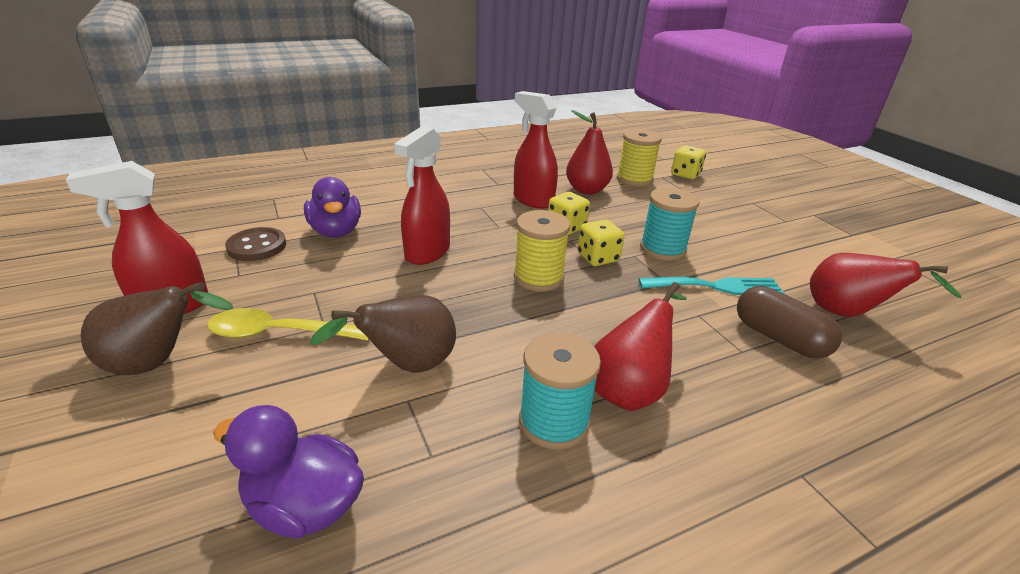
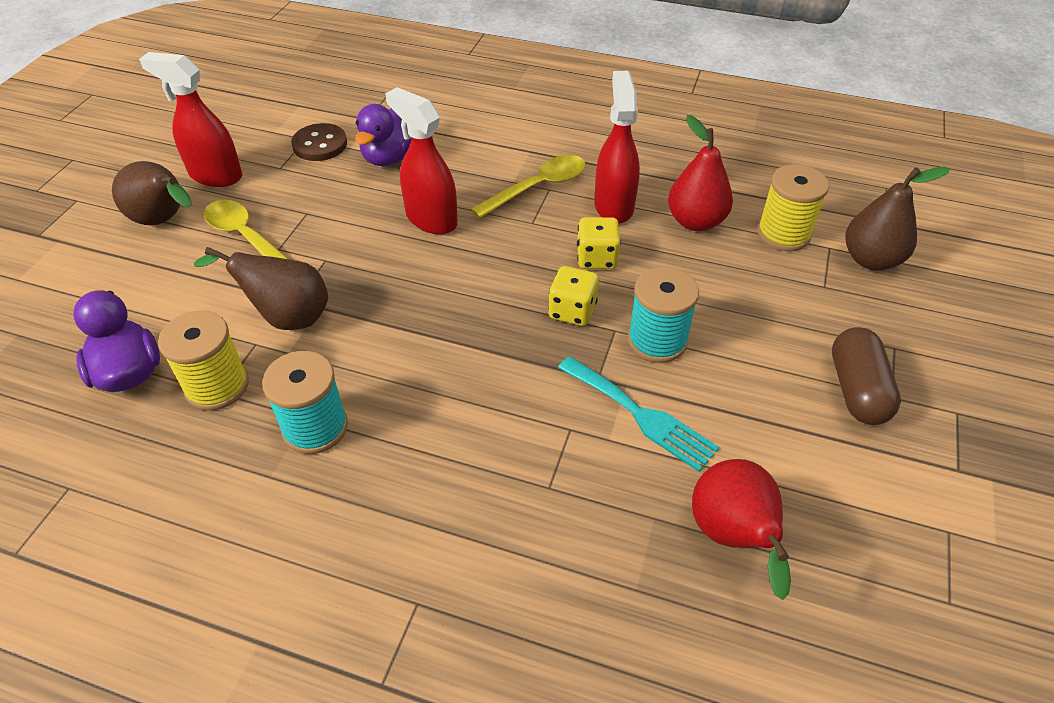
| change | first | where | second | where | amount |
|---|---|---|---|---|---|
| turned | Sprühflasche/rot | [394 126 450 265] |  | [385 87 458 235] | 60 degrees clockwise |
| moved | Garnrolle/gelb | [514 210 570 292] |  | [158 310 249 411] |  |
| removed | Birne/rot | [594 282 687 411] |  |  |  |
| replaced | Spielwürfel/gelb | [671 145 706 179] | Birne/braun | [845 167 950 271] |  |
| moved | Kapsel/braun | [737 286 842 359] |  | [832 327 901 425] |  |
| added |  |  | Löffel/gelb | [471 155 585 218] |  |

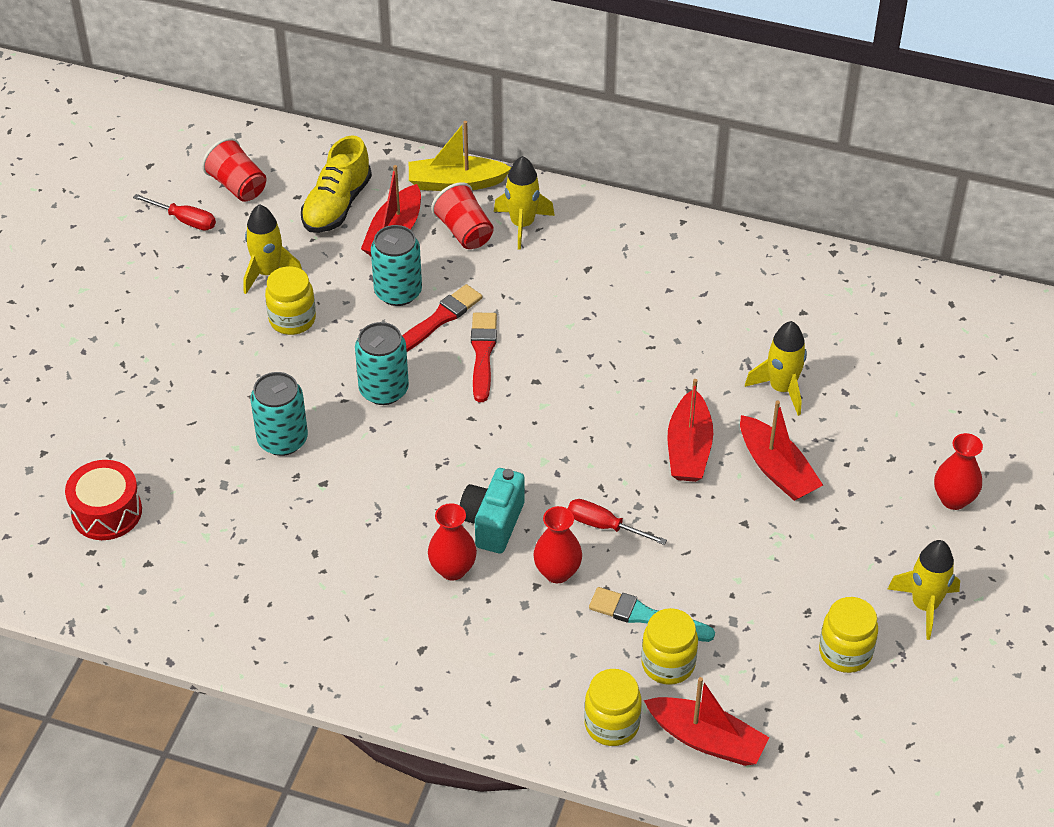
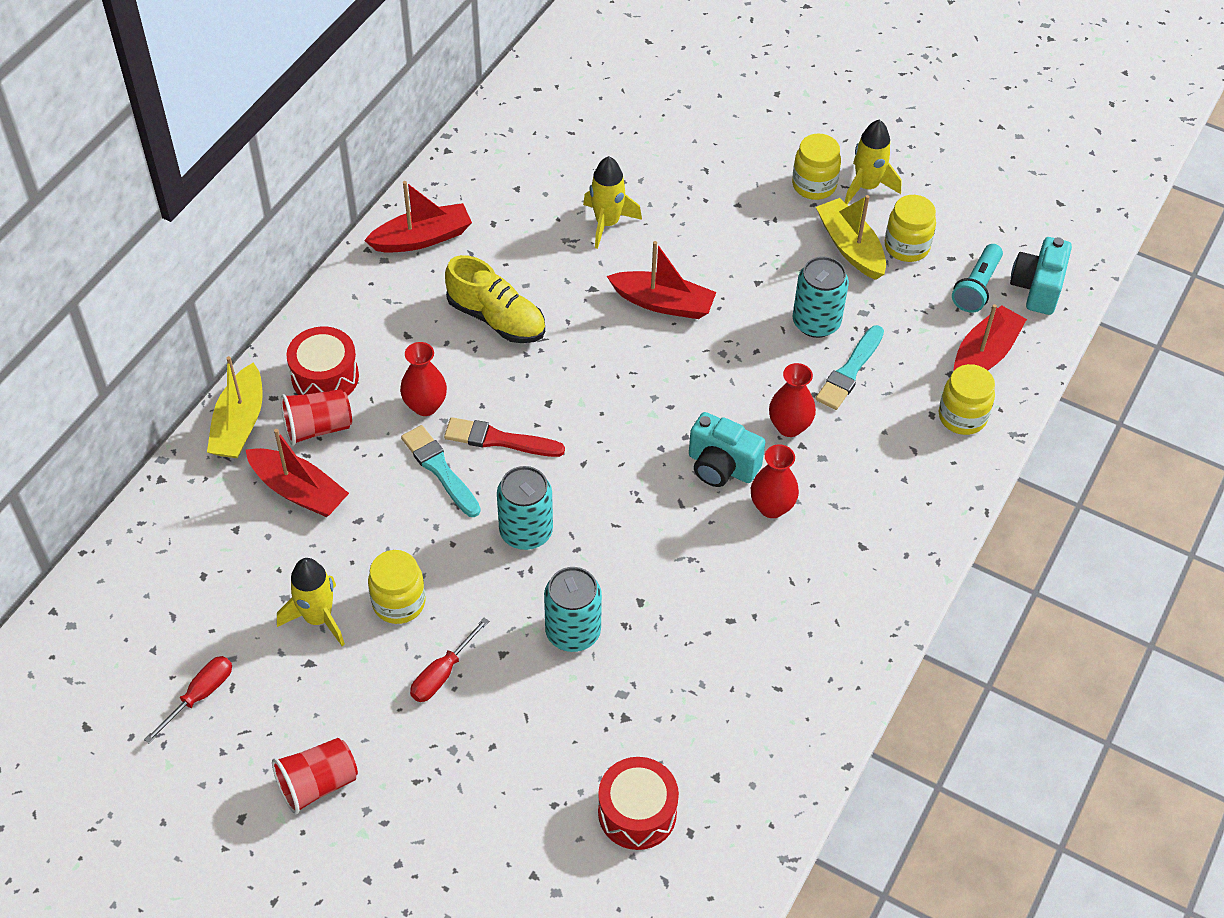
| change | first | where | second | where | amount |
|---|---|---|---|---|---|
| moved | Becher/rot | [202 138 266 202] |  | [272 738 358 814] |  |
| moved | Schuh/gelb | [301 135 372 233] |  | [445 255 545 343] |  |
| moved | Dose/türkis | [371 225 422 306] |  | [792 256 849 338] |  |
| recoloured | Pinsel/rot | [402 284 482 352] | Pinsel/türkis | [401 425 481 517] |  |
| replaced | Rakete/gelb | [494 156 555 250] | Trommel/rot | [286 326 359 396] |  |
| moved | Schraubenzieher/rot | [568 499 667 545] |  | [410 618 489 702] |  |
| moved | Einmachglas/gelb | [641 608 698 685] |  | [792 134 841 200] |  |
| moved | Boot/rot | [740 401 823 501] |  | [364 181 472 253] |  |
| moved | Vase/rot | [934 433 983 510] |  | [400 342 447 416] |  |
| added |  |  | Boot/gelb | [816 195 886 280] |  |
| added |  |  | Taschenlampe/türkis | [952 244 1003 313] |  |
| added |  |  | Kamera/türkis | [1010 237 1072 315] |  |

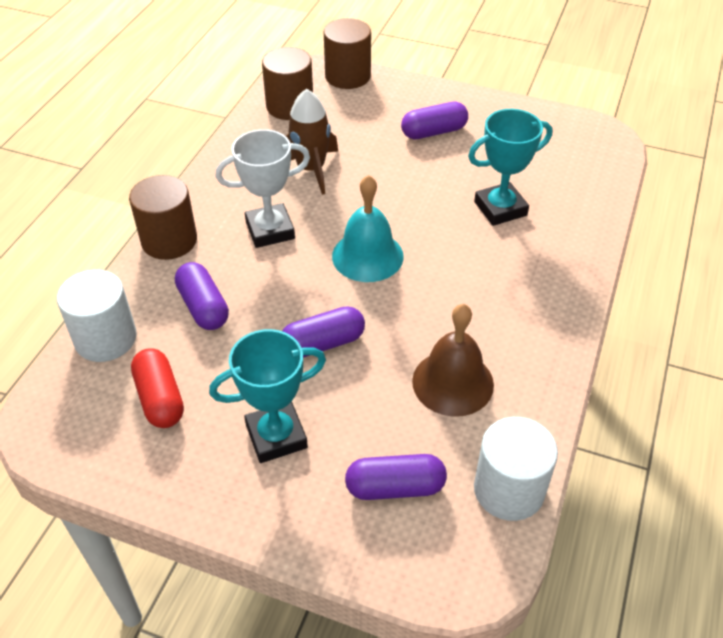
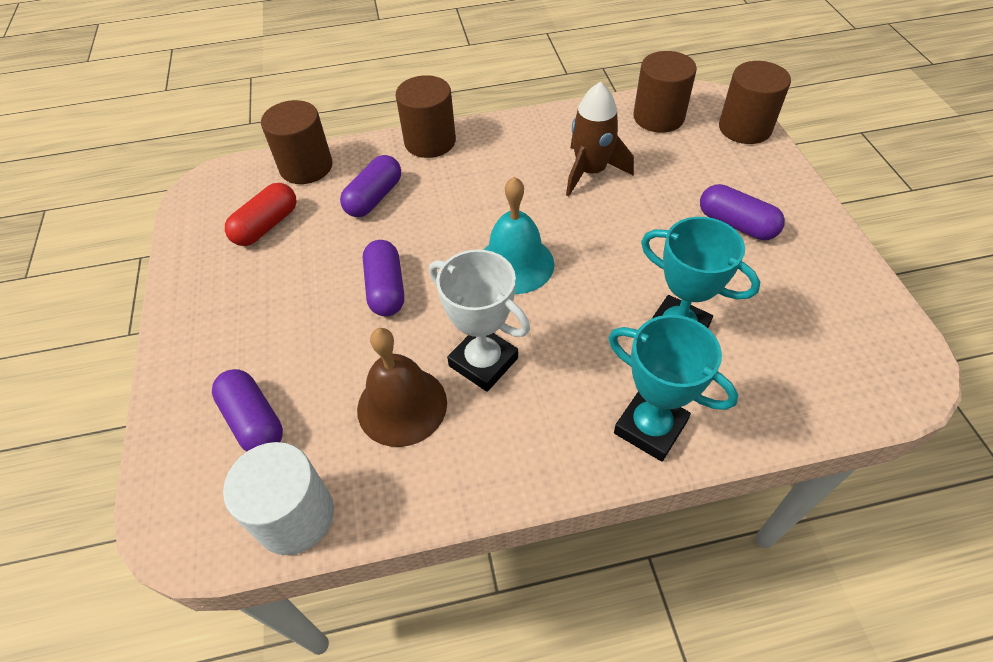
| change | first | where | second | where | amount |
|---|---|---|---|---|---|
| recoloured | Vollzylinder/weiß | [57 270 137 362] | Vollzylinder/braun | [261 100 332 184] |  |
| moved | Pokal/türkis | [209 329 326 463] |  | [609 315 738 461] |  |
| moved | Pokal/weiß | [216 129 310 248] |  | [429 249 530 392] |  |
| turned | Kapsel/lila | [282 306 365 358] |  | [363 240 404 316] | 45 degrees clockwise |

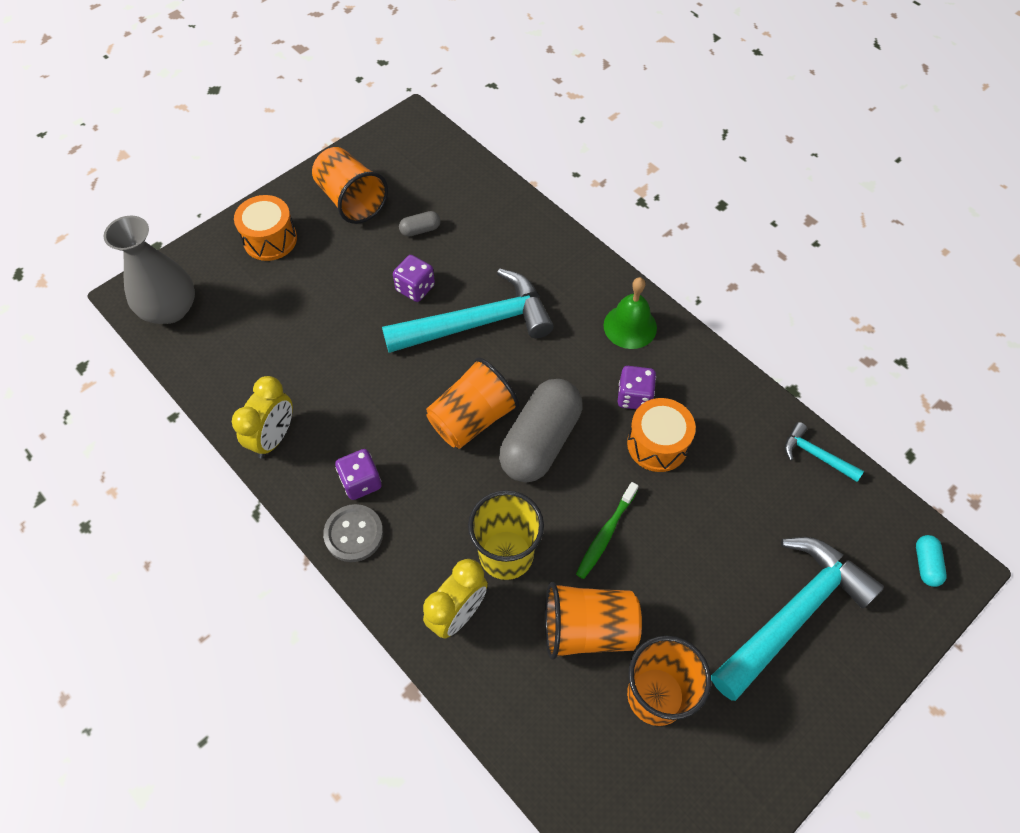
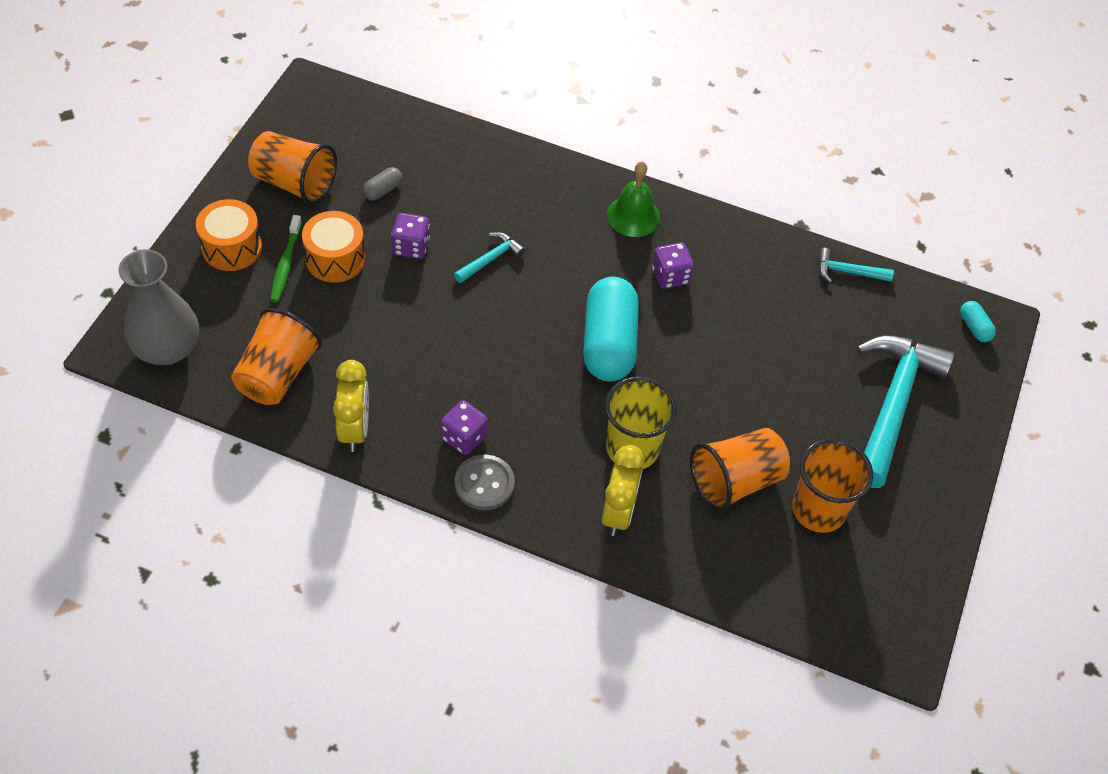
| change | first | where | second | where | amount |
|---|---|---|---|---|---|
| resized | Hammer/türkis | [382 268 554 353] |  | [454 232 525 283] | x0.45 |
| moved | Becher/orange | [426 358 519 449] |  | [231 308 322 405] |  |
| recoloured | Kapsel/grau | [499 379 582 482] | Kapsel/türkis | [583 277 639 381] |  |
| moved | Zahnbürste/grün | [576 482 638 579] |  | [270 215 302 302] |  |
| moved | Trommel/orange | [627 398 696 472] |  | [302 211 365 283] |  |

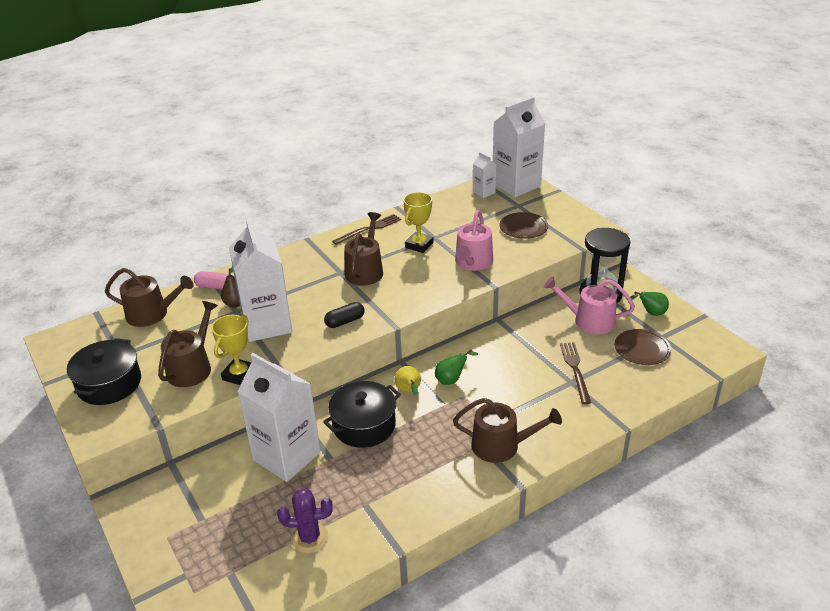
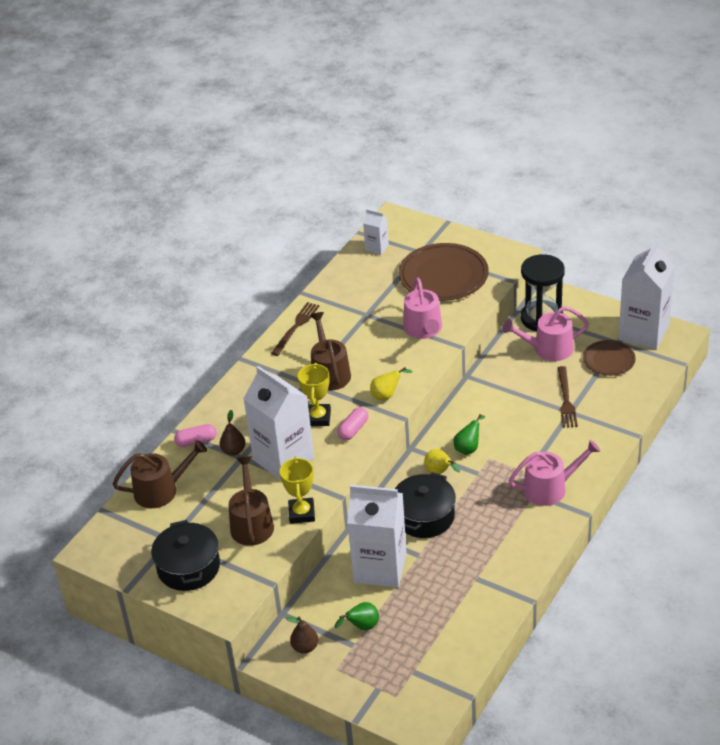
| change | first | where | second | where | amount |
|---|---|---|---|---|---|
| removed | Kaktus/lila | [277 488 333 553] |  |  |  |
| recoloured | Kapsel/schwarz | [324 302 364 328] | Kapsel/rosa | [337 407 368 440] |  |
| moved | Pokal/gelb | [403 192 434 253] |  | [298 363 331 426] |  |
| recoloured | Gießkanne/braun | [453 398 562 463] | Gießkanne/rosa | [508 440 600 506] |  |
| moved | Getränkekarton/weiß | [493 97 545 197] |  | [619 241 675 350] |  |
| resized | Teller/braun | [499 212 548 239] |  | [399 243 489 301] | x1.78 |
| turned | Gabel/braun | [560 342 591 404] |  | [558 366 578 428] | 150 degrees counterclockwise |
| moved | Birne/grün | [630 292 669 316] |  | [335 602 379 630] |  |
| added |  |  | Birne/braun | [286 617 318 654] |  |
| added |  |  | Birne/gelb | [370 367 413 400] |  |

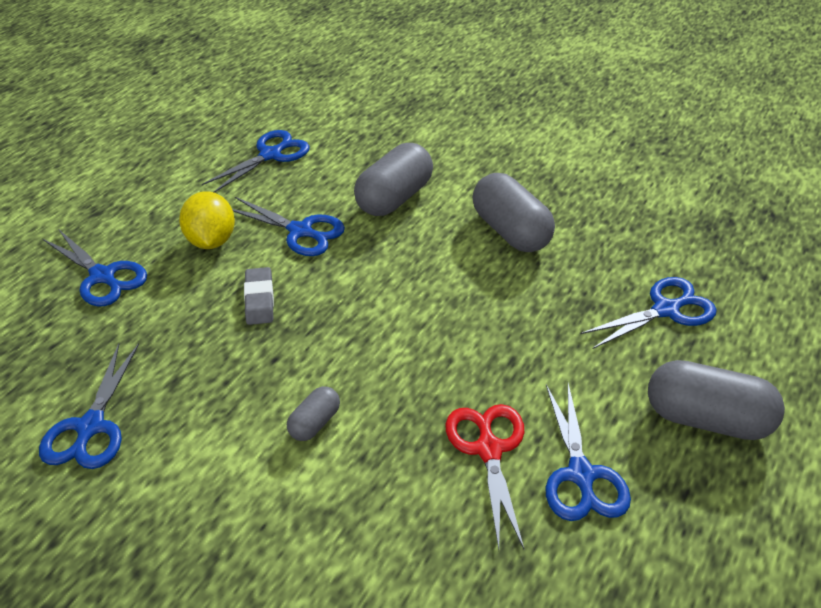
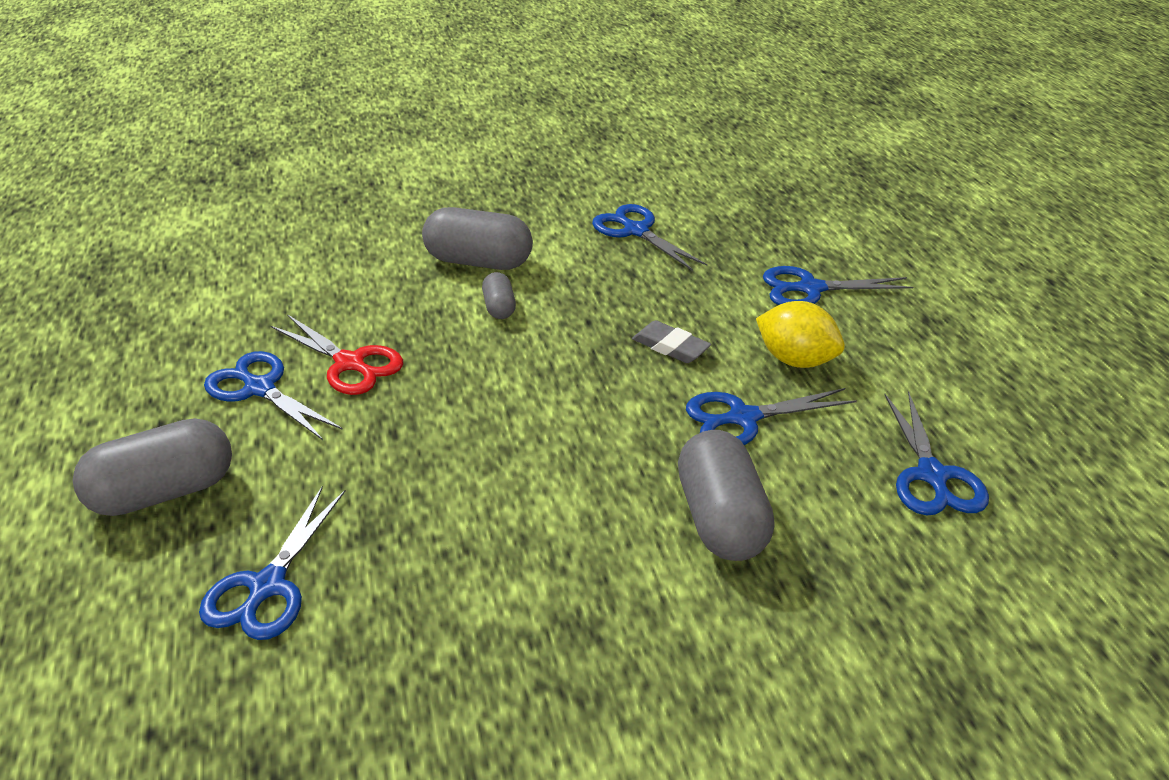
| change | first | where | second | where | amount |
|---|---|---|---|---|---|
| moved | Kapsel/grau | [472 173 555 252] |  | [422 207 533 270] |  |

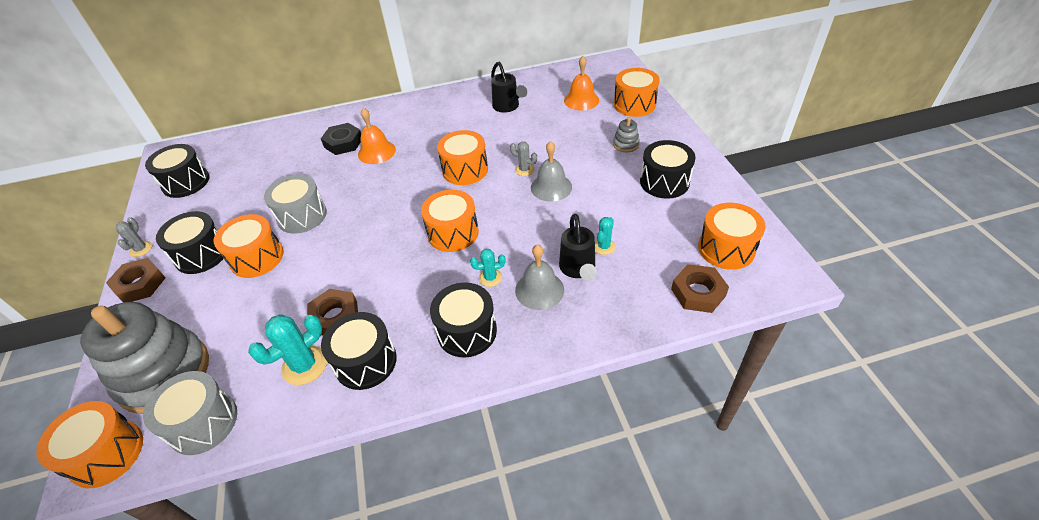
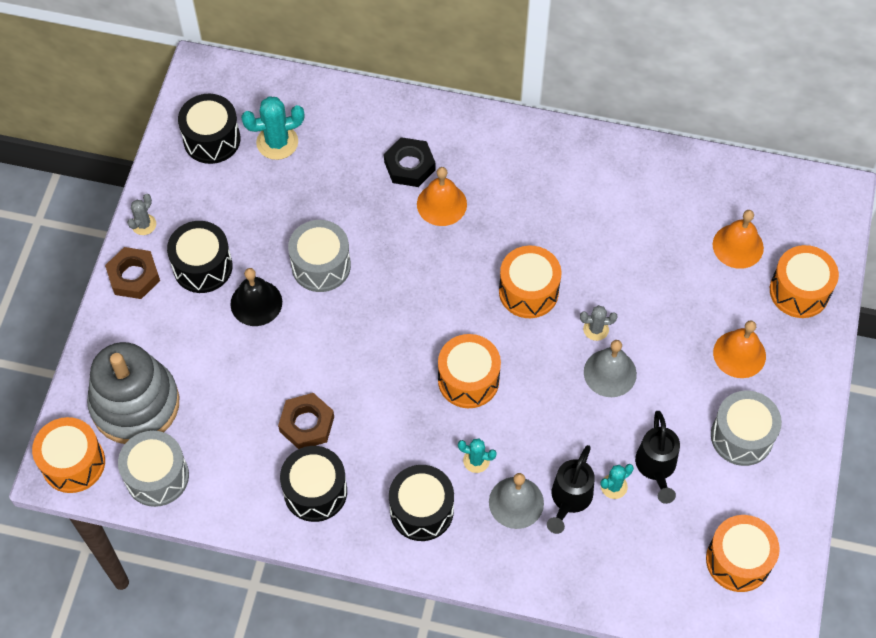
| change | first | where | second | where | amount |
|---|---|---|---|---|---|
| replaced | Trommel/orange | [214 214 284 278] | Glocke/schwarz | [230 268 282 326] |  |
| moved | Kaktus/türkis | [248 314 327 385] |  | [241 96 304 160] |  |
| moved | Gießkanne/schwarz | [491 62 527 112] |  | [635 411 680 504] |  |
| turned | Kaktus/grau | [510 142 537 176] |  | [580 305 617 341] | 60 degrees counterclockwise |
| replaced | Stapelspielzeug/grau | [613 117 640 152] | Glocke/orange | [713 320 766 378] |  |
| recoloured | Trommel/schwarz | [640 140 696 198] | Trommel/grau | [711 391 782 466] |  |
| removed | Sechskantmutter/braun | [671 264 729 313] |  |  |  |

